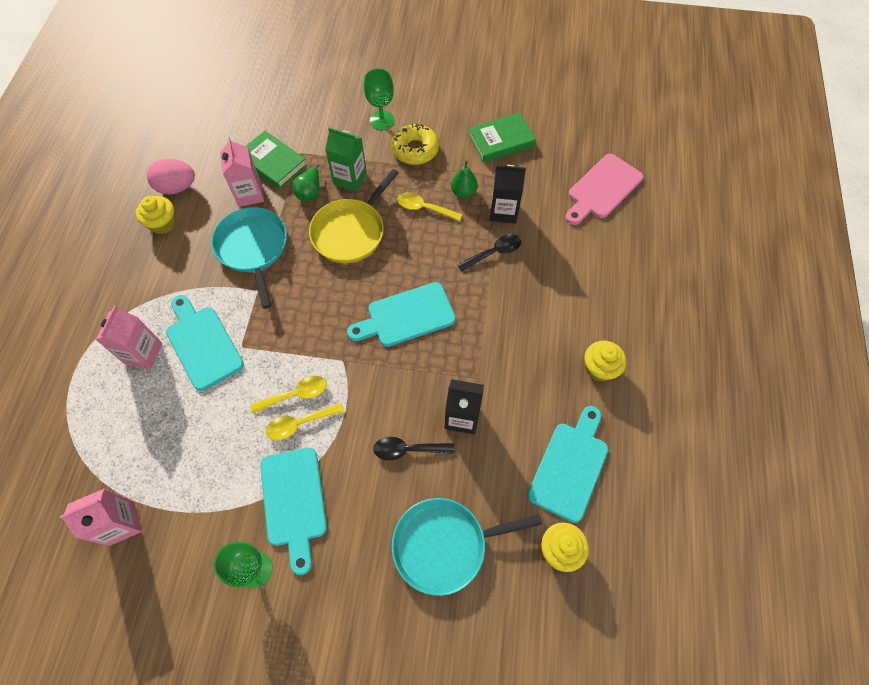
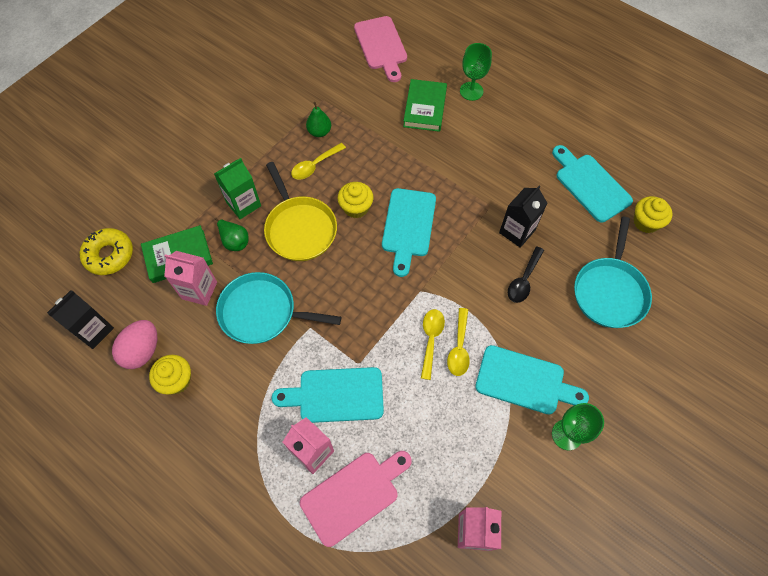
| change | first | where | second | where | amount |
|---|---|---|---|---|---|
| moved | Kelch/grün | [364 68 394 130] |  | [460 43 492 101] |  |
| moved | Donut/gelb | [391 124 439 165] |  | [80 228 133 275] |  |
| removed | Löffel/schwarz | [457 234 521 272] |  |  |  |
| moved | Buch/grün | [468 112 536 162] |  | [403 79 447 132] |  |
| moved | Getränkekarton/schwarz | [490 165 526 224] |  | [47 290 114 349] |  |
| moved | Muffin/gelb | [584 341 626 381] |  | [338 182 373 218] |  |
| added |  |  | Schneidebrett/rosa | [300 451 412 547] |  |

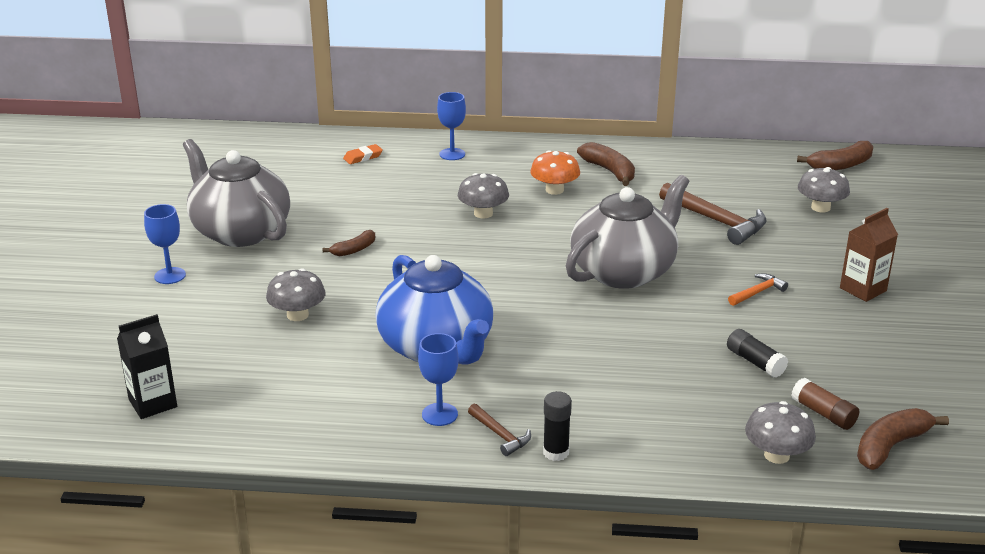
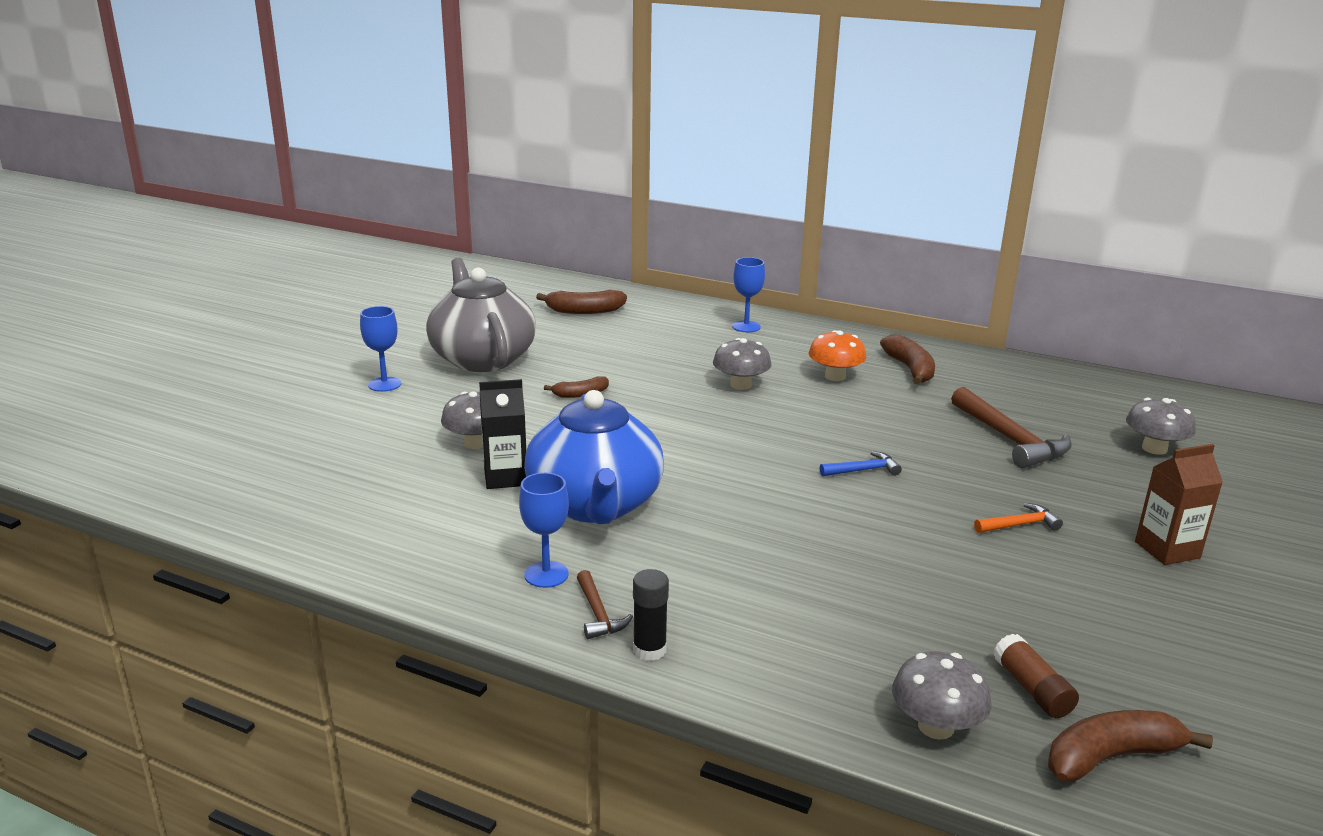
| change | first | where | second | where | amount |
|---|---|---|---|---|---|
| moved | Getränkekarton/schwarz | [117 314 177 419] |  | [479 379 526 489] |  |
| removed | Radiergummi/orange | [343 144 383 164] |  |  |  |
| replaced | Teekanne/grau | [566 175 689 289] | Hammer/blau | [820 451 902 476] |  |
| removed | Klebestift/schwarz | [727 329 788 378] |  |  |  |
| moved | Banane/braun | [797 141 873 170] |  | [536 290 627 314] |  |

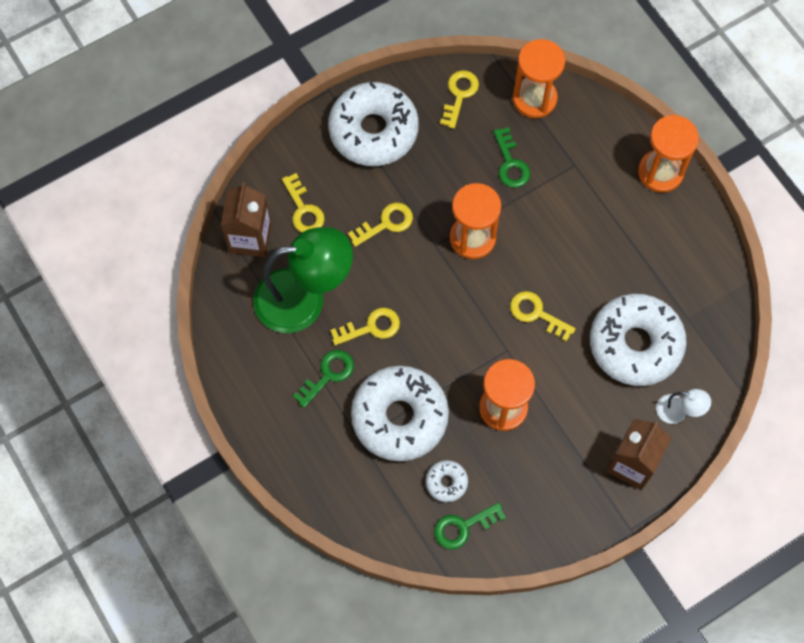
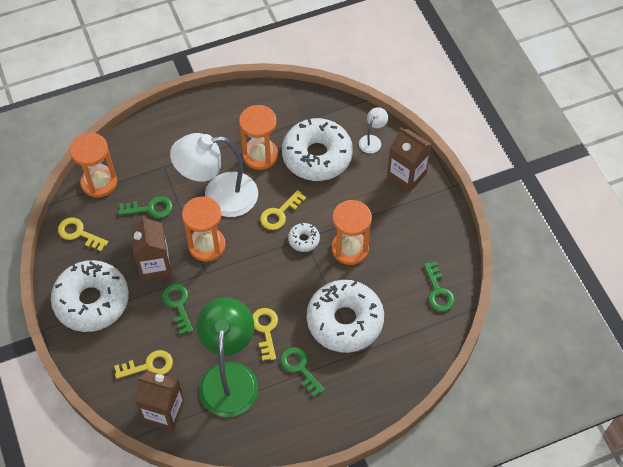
| change | first | where | second | where | amount |
|---|---|---|---|---|---|
| recoloured | Schlüssel/gelb | [348 203 413 247] | Schlüssel/grün | [162 284 193 335] |  |
| moved | Donut/weiß | [426 460 468 502] |  | [288 223 320 252] |  |
| moved | Sanduhr/orange | [638 115 699 193] |  | [239 105 278 170] |  |
| added |  |  | Getränkekarton/braun | [131 215 172 281] |  |
| added |  |  | Lampe/weiß | [170 133 258 217] |  |

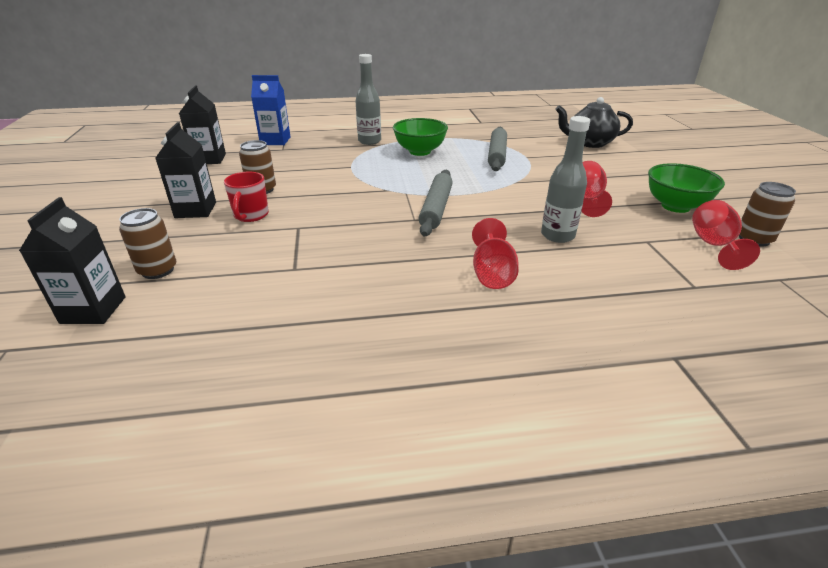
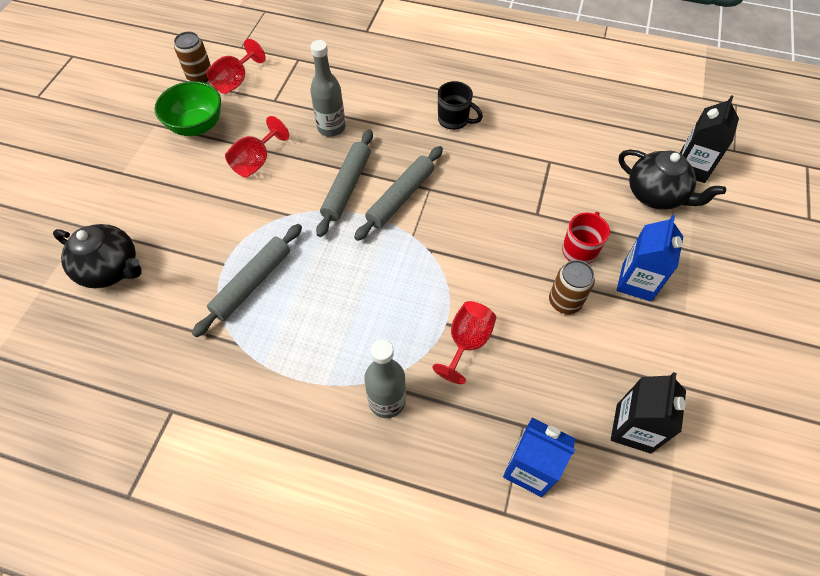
| change | first | where | second | where | amount |
|---|---|---|---|---|---|
| replaced | Dose/braun | [119 208 176 279] | Teekanne/schwarz | [619 150 726 210] |  |
| recoloured | Getränkekarton/schwarz | [156 122 216 218] | Getränkekarton/blau | [617 215 683 302] |  |
| removed | Schüssel/grün | [393 118 448 156] |  |  |  |
| moved | Kelch/rot | [472 218 519 289] |  | [433 301 496 384] |  |
| added |  |  | Nudelholz/grau | [316 130 373 237] |  |
| added |  |  | Tasse/schwarz | [438 81 483 130] |  |

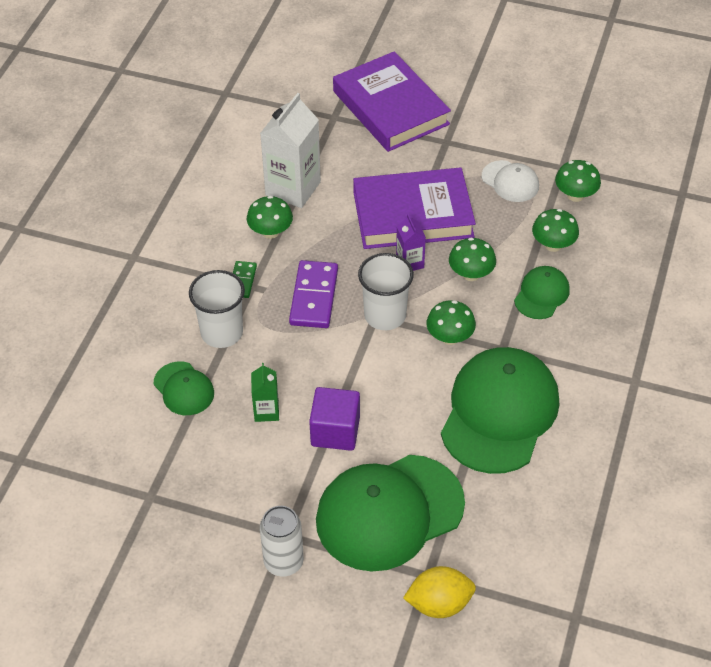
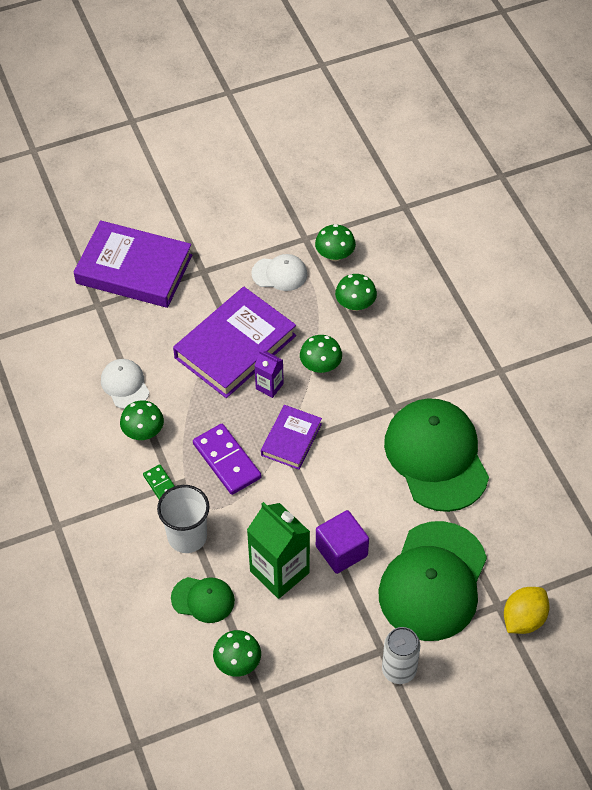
| change | first | where | second | where | amount |
|---|---|---|---|---|---|
| resized | Getränkekarton/grün | [251 363 279 422] |  | [247 502 310 599] | x1.94 |
| replaced | Getränkekarton/weiß | [260 93 321 208] | Kappe/weiß | [101 359 149 409] |  |
| replaced | Becher/weiß | [358 253 414 330] | Buch/lila | [261 405 322 470] |  |
| moved | Pilz/grün | [427 300 476 345] |  | [213 630 261 676] |  |
| removed | Kappe/grün | [514 266 570 319] |  |  |  |

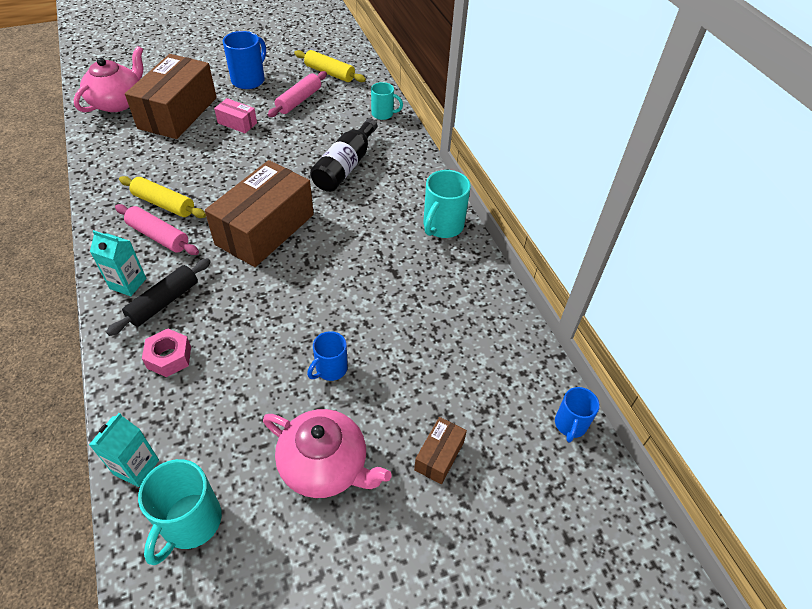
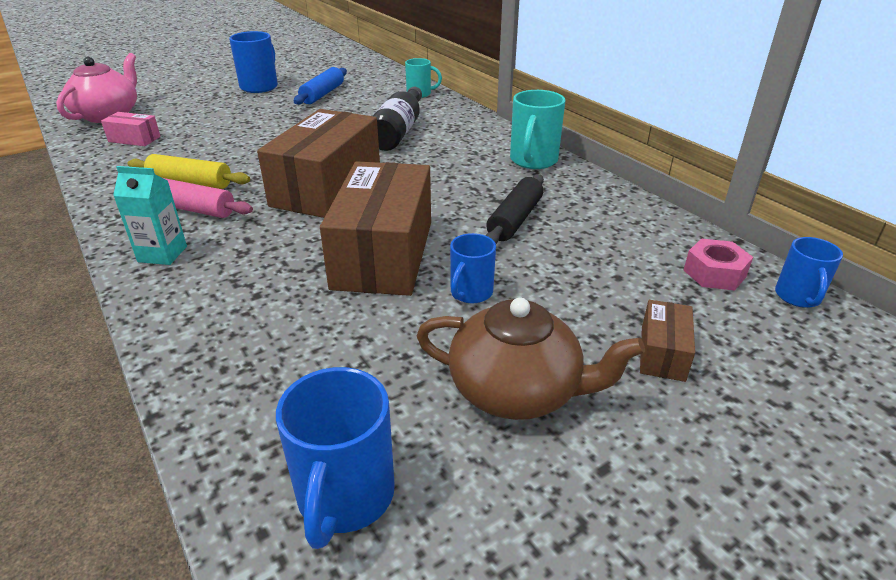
| change | first | where | second | where | amount |
|---|---|---|---|---|---|
| removed | Getränkekarton/türkis | [89 413 159 487] |  |  |  |
| moved | Nudelholz/schwarz | [106 258 211 336] |  | [485 174 544 244] |  |
| moved | Schachtel/braun | [125 54 217 139] |  | [320 161 431 296] |  |
| recoloured | Tasse/türkis | [138 459 222 565] | Tasse/blau | [276 367 395 549] |  |
| moved | Sechskantmutter/rosa | [142 328 191 377] |  | [684 238 753 291] |  |
| moved | Schachtel/rosa | [214 98 257 133] |  | [101 112 161 146] |  |
| recoloured | Teekanne/rosa | [263 409 392 498] | Teekanne/braun | [417 298 645 420] |  |
| recoloured | Nudelholz/rosa | [268 71 327 117] | Nudelholz/blau | [294 67 347 105] |  |
| removed | Nudelholz/gelb | [294 50 366 82] |  |  |  |

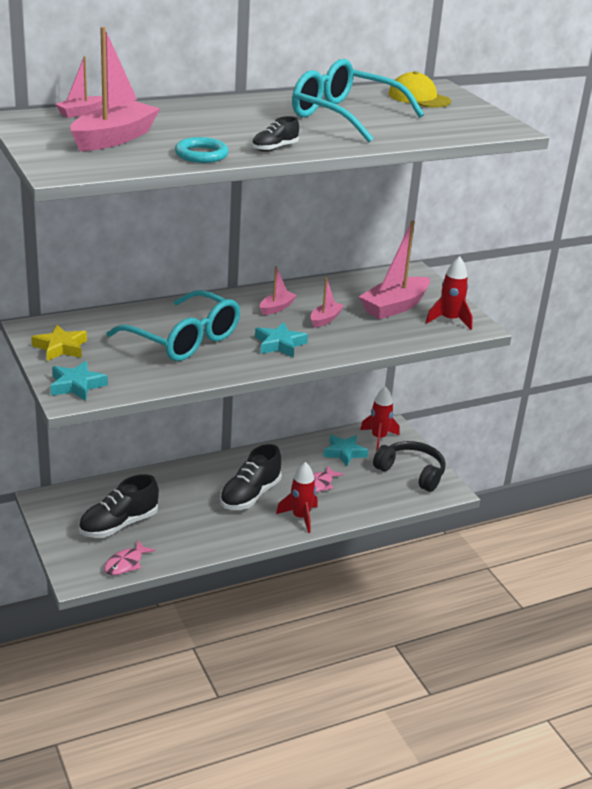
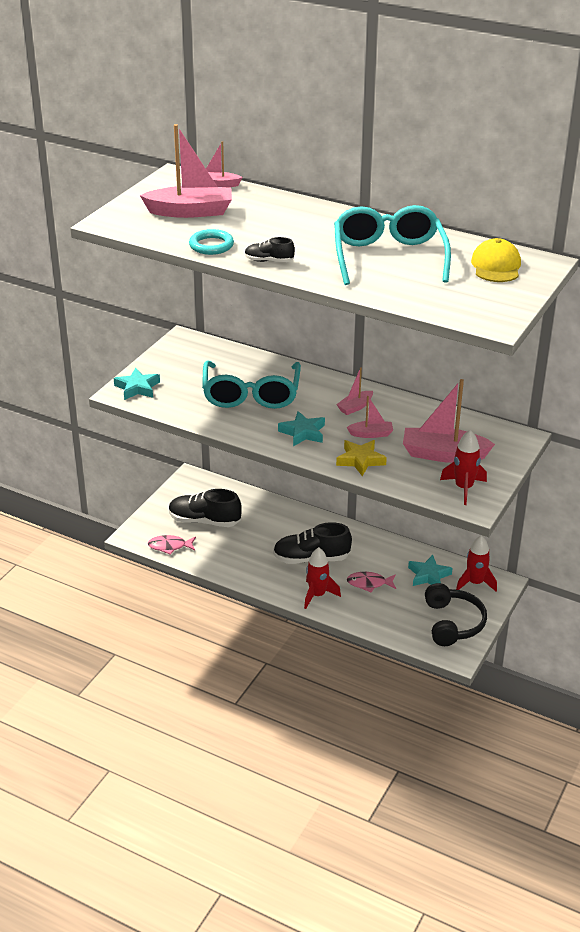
| change | first | where | second | where | amount |
|---|---|---|---|---|---|
| moved | Stern/gelb | [31 325 87 361] |  | [336 440 387 476] |  |
| turned | Boot/rosa | [260 266 297 315] |  | [336 367 373 415] | 135 degrees clockwise |

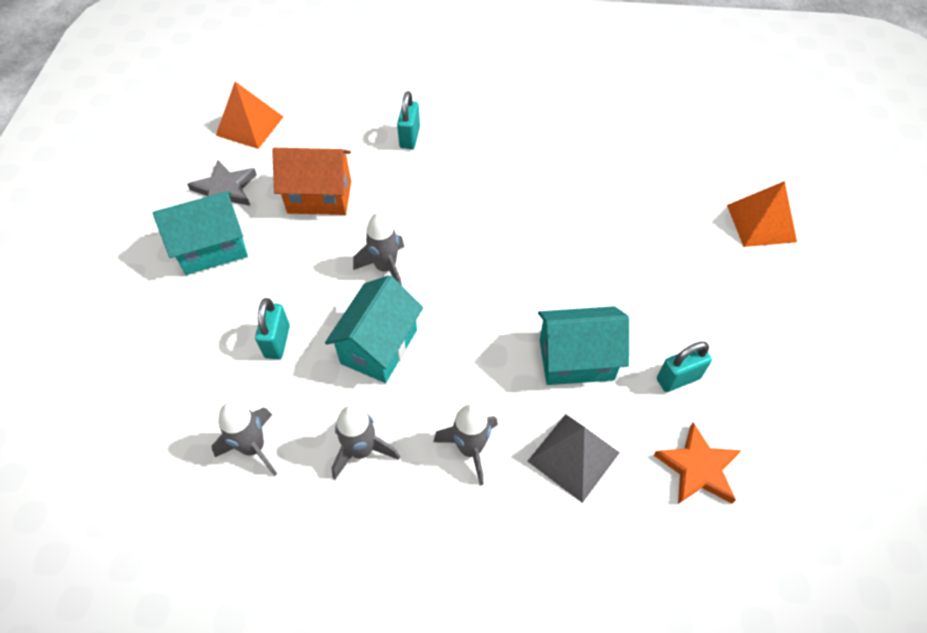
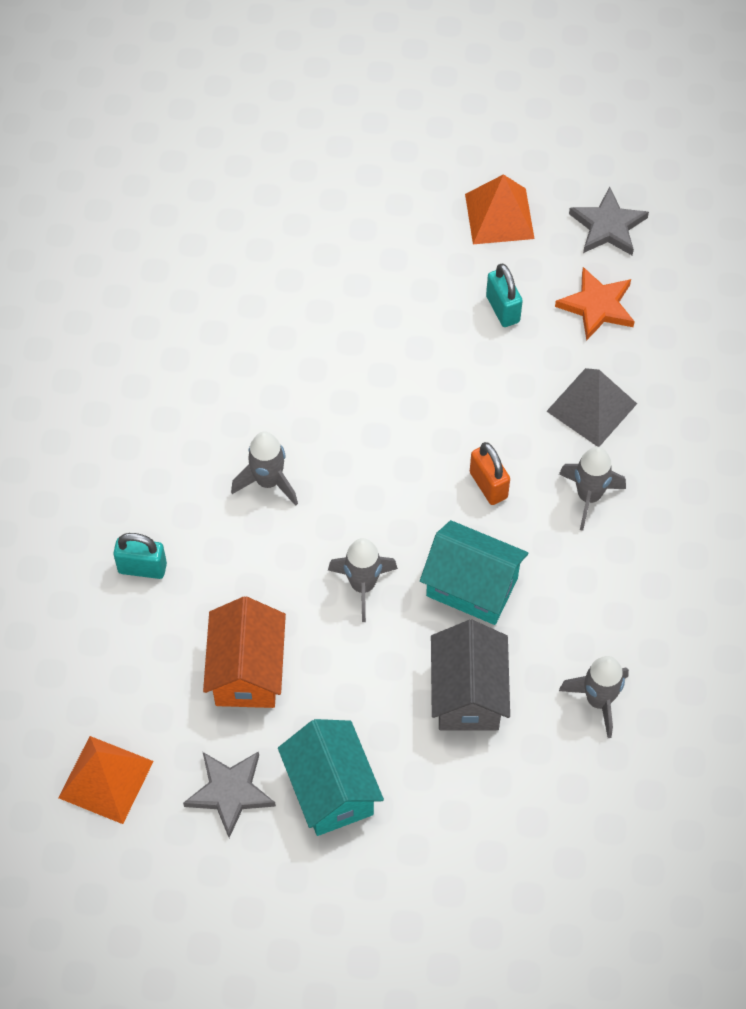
| change | first | where | second | where | amount |
|---|---|---|---|---|---|
| replaced | Vorhängeschloss/türkis | [255 298 290 359] | Haus/grau | [431 620 510 731] |  |
| moved | Rakete/grau | [331 406 400 479] |  | [231 431 298 506] |  |
| removed | Haus/türkis | [538 306 629 385] |  |  |  |
| moved | Pyramide/orange | [727 181 797 247] |  | [465 174 535 244] |  |
| added |  |  | Vorhängeschloss/orange | [470 442 510 505] |  |
| added |  |  | Stern/grau | [569 187 649 255] |  |

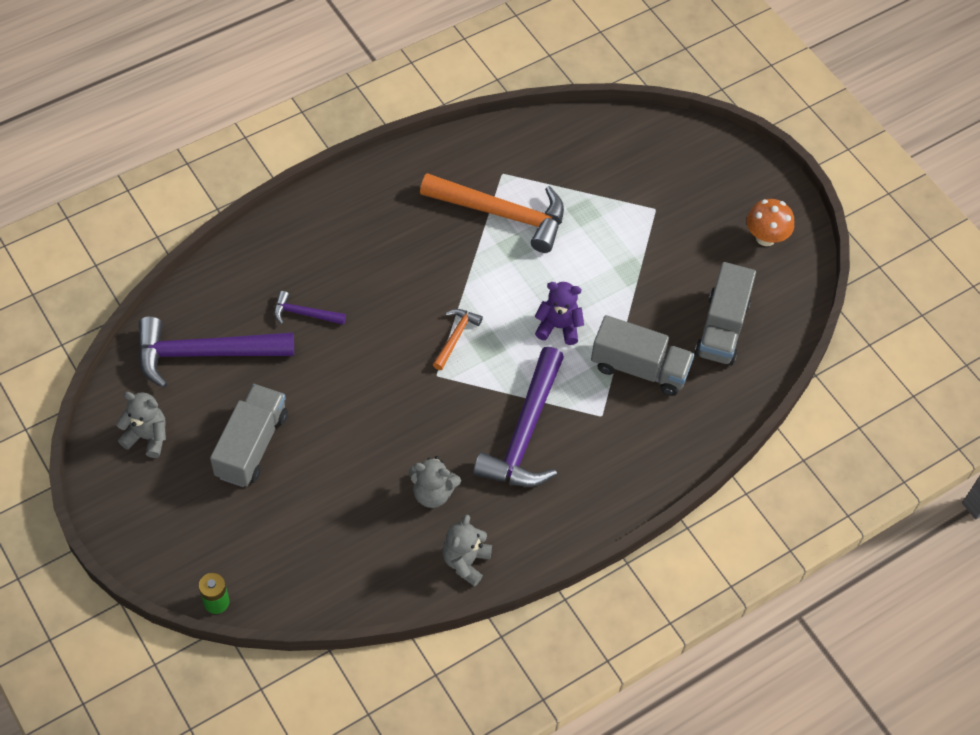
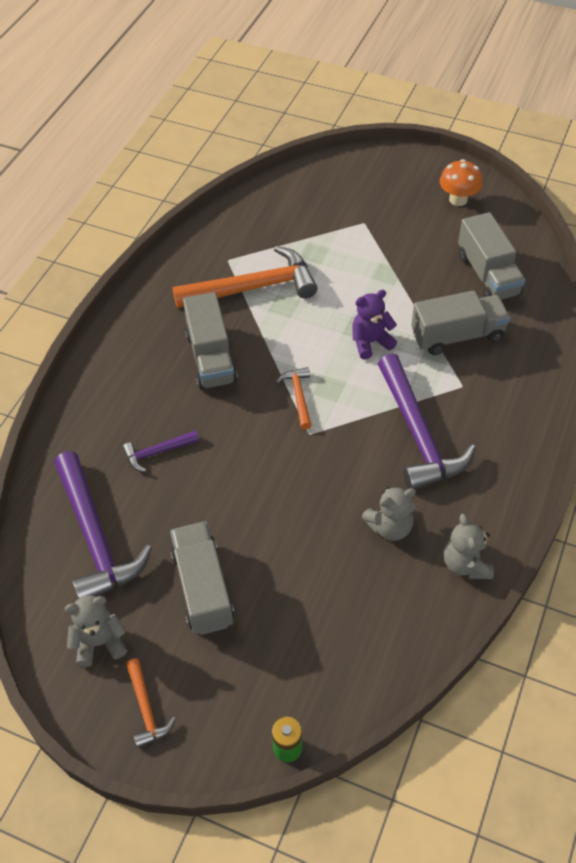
| change | first | where | second | where | amount |
|---|---|---|---|---|---|
| turned | Hammer/lila | [138 316 294 388] |  | [54 451 152 599] | 75 degrees counterclockwise |
| added |  |  | Hammer/orange | [126 659 176 748] |  |
| added |  |  | Lastwagen/grau | [183 292 238 390] |  |

